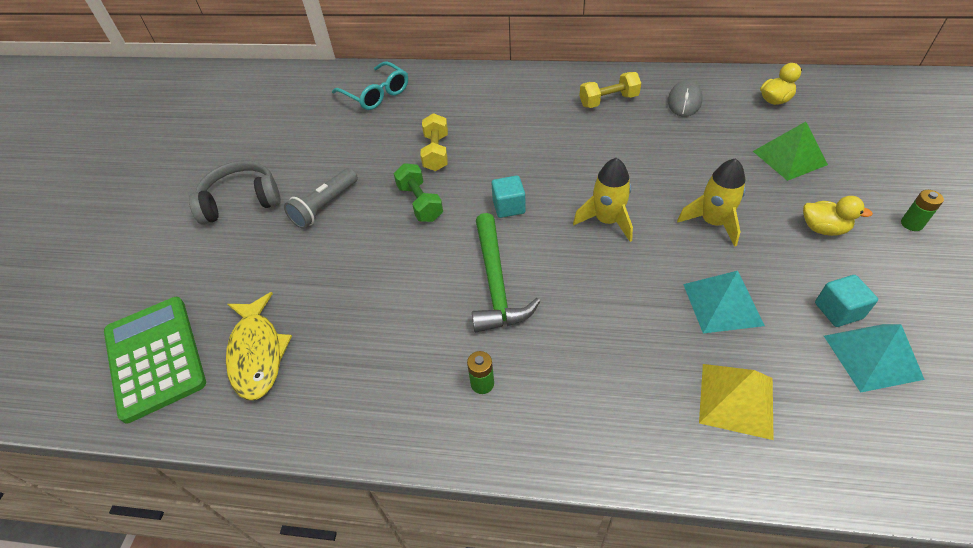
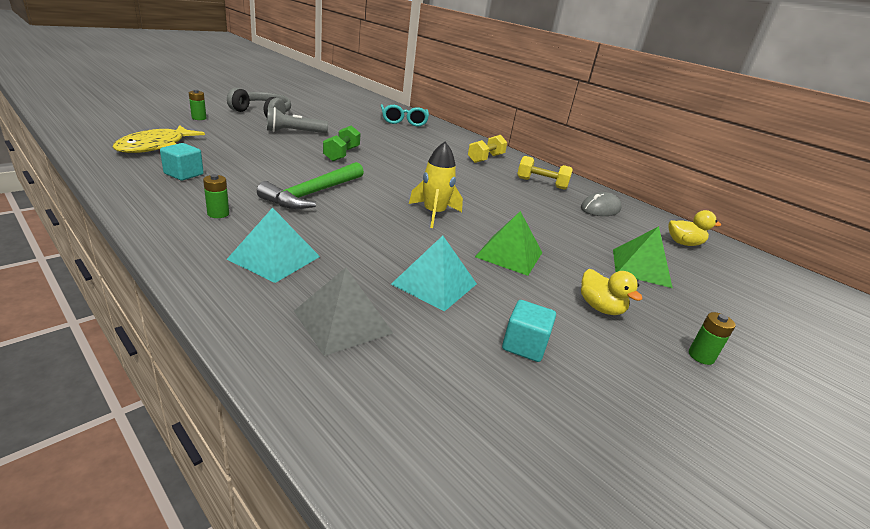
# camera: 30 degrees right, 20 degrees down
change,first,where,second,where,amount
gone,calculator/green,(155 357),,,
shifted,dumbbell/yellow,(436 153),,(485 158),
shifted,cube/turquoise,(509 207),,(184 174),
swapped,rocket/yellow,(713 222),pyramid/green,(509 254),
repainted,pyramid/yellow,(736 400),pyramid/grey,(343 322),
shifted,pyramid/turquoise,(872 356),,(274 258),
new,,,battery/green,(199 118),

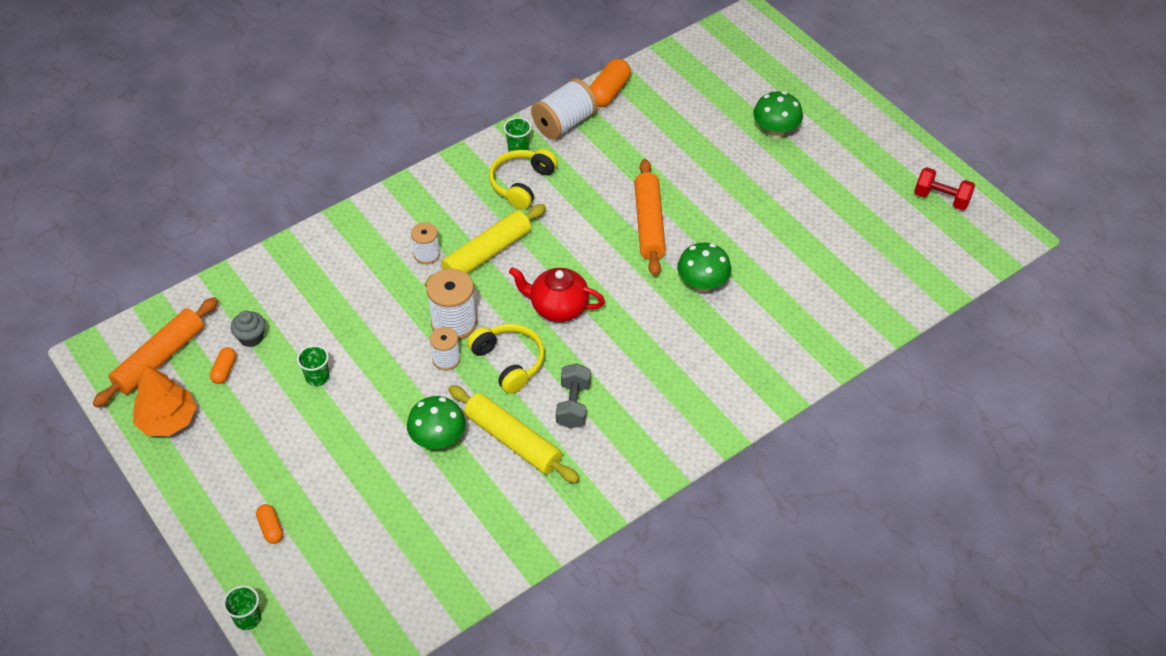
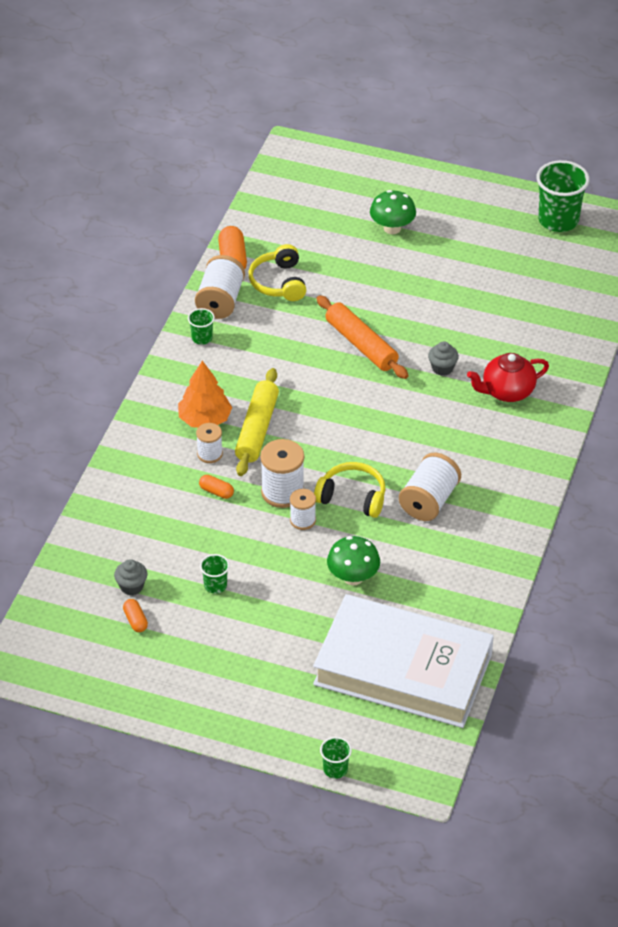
# camera: 35 degrees left, 5 degrees down
change,first,where,second,where,amount
gone,rolling pin/orange,(159 359),,,
shifted,tree/orange,(168 420),,(205 419),
shifted,capsule/orange,(271 528),,(216 492),
gone,rolling pin/yellow,(513 440),,,
shifted,headphones/yellow,(521 184),,(278 282),
shifted,teapot/red,(558 307),,(507 391),
swapped,dumbbell/grey,(573 405),spool/white,(429 501),
swapped,mushroom/green,(702 284),cupcake/grey,(442 368),
swapped,dumbbell/red,(941 198),cup/green,(558 220),
new,,,book/white,(403 669),

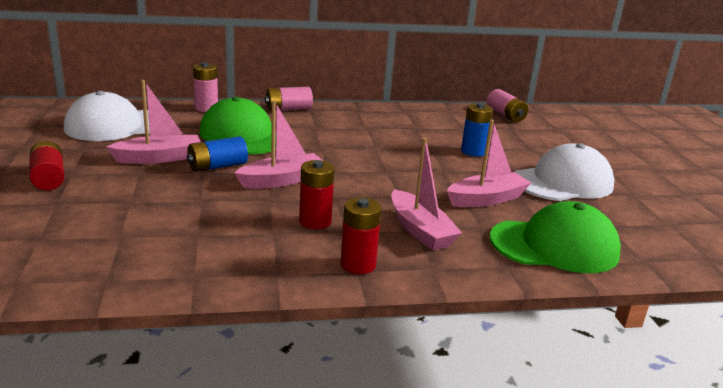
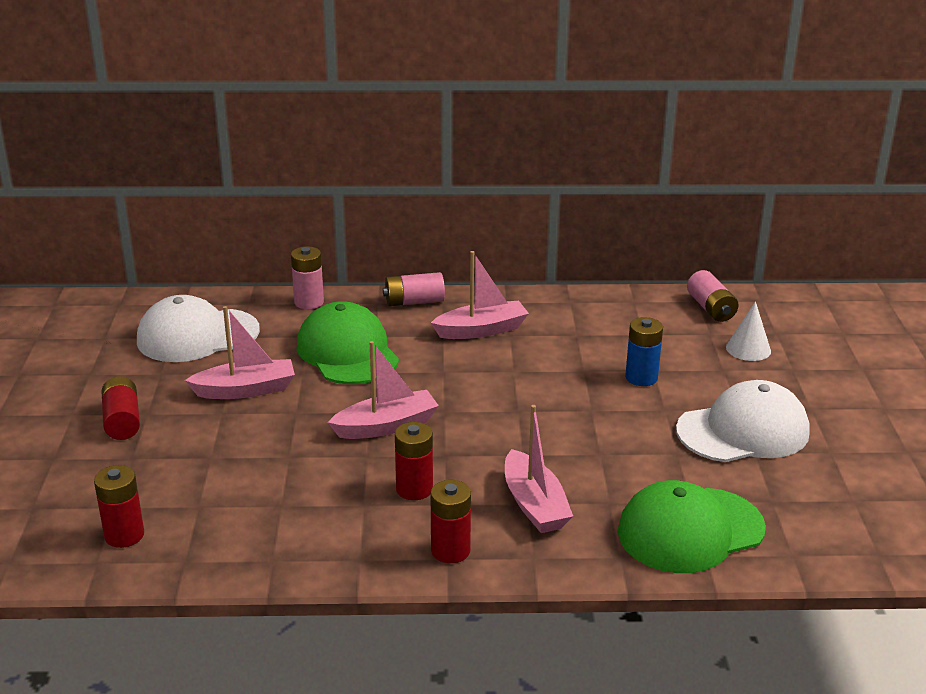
# camera: 10 degrees right, 5 degrees up
change,first,where,second,where,amount
gone,battery/blue,(217 166),,,
shifted,boat/pink,(486 199),,(481 330),
rotated,cap/green,(554 246),,(690 530),150 degrees clockwise
new,,,battery/red,(124 535),
new,,,cone/white,(748 349),

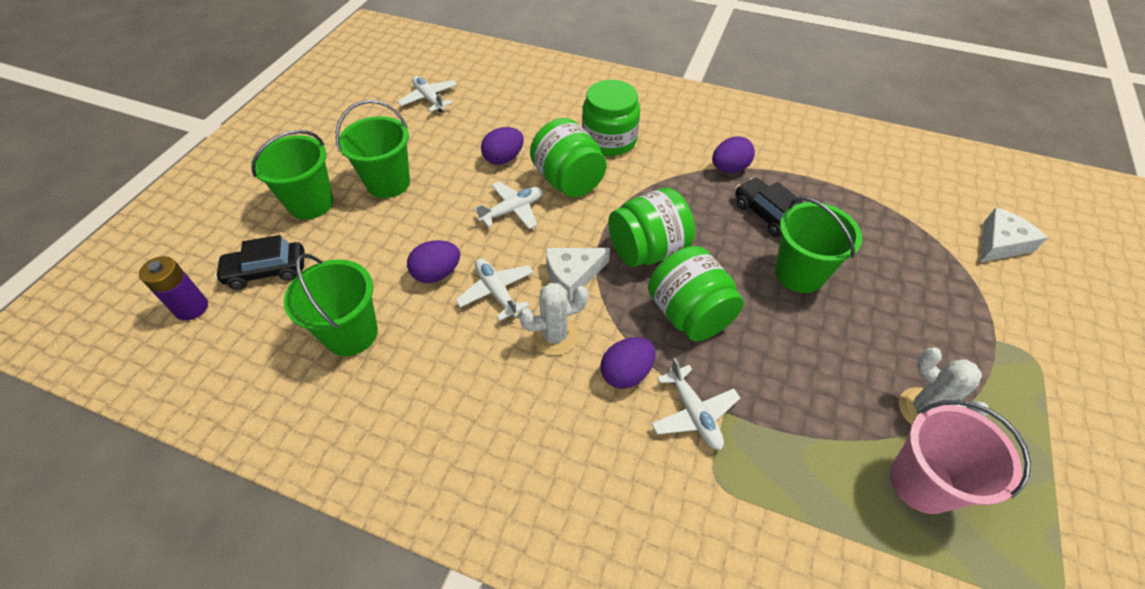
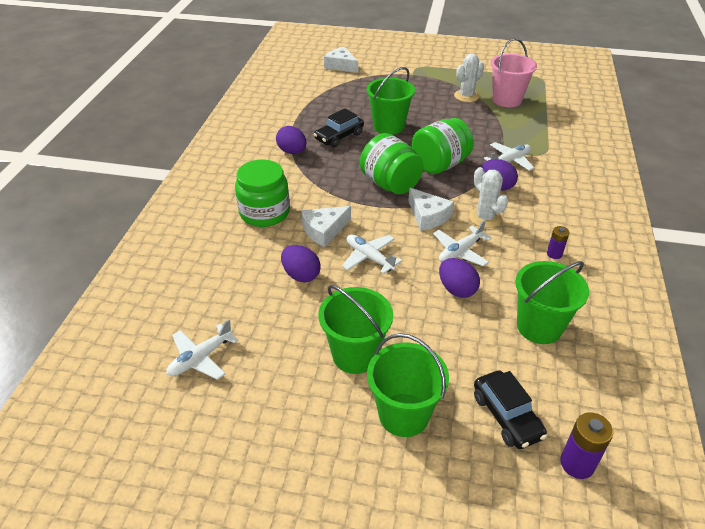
# camera: 100 degrees left, 10 degrees down
change,first,where,second,where,amount
swapped,jar/green,(568 181),cheese/white,(324 230),
new,,,battery/purple,(554 254),

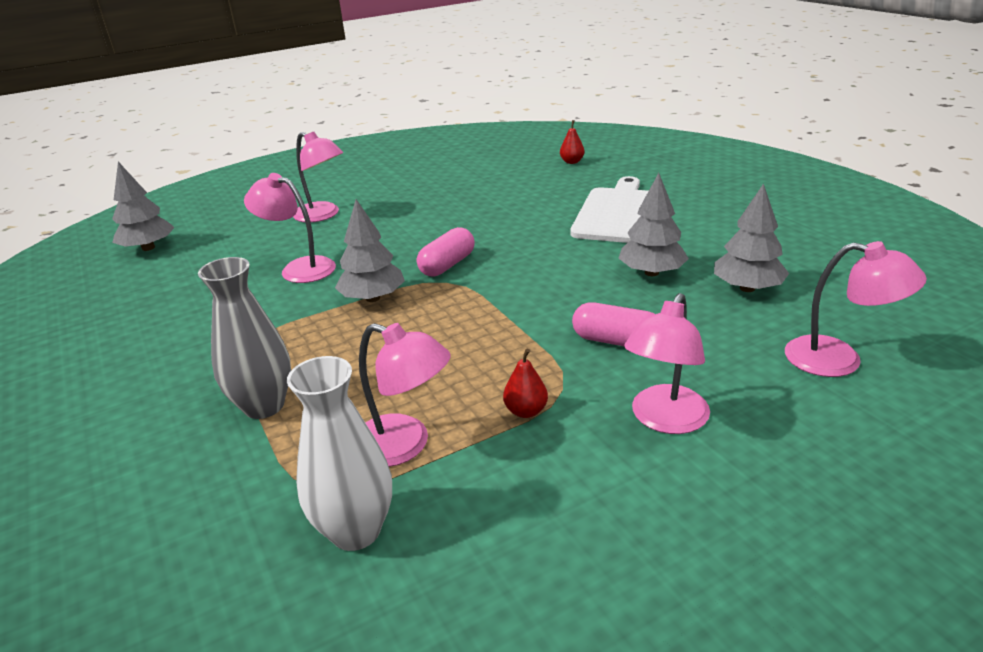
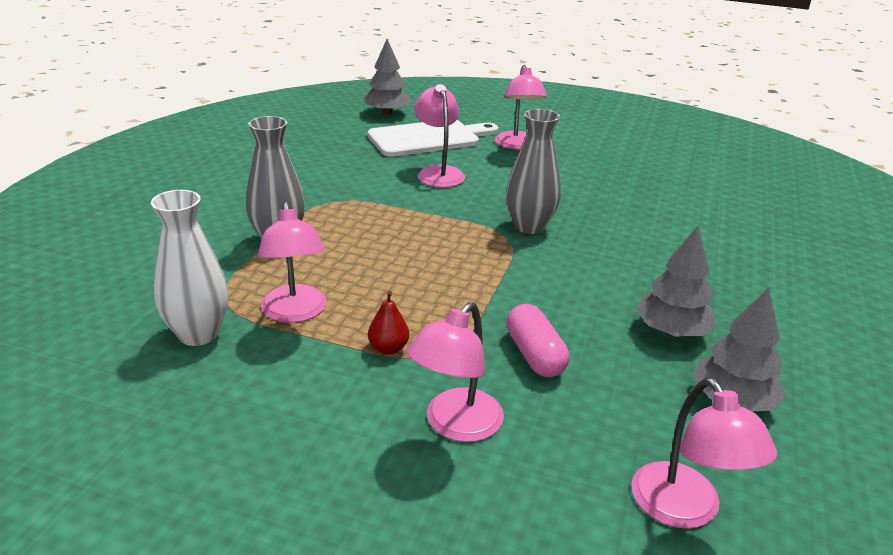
# camera: 45 degrees right, 0 degrees up
change,first,where,second,where,amount
gone,tree/grey,(372 298),,,
swapped,capsule/pink,(447 265),vase/grey,(529 226),
gone,pear/red,(572 162),,,
shifted,cutting board/white,(616 213),,(428 138),
rotated,lamp/pink,(664 420),,(455 425),45 degrees counterclockwise

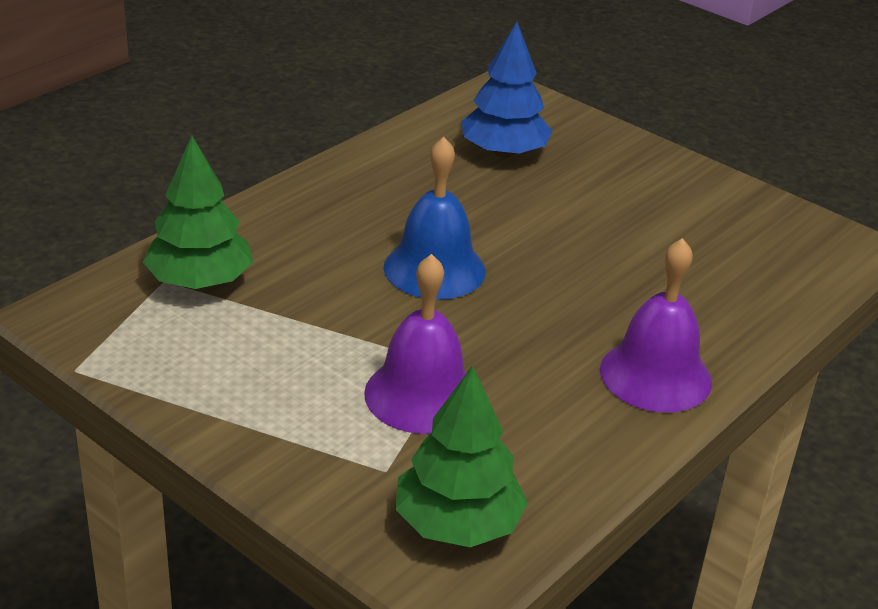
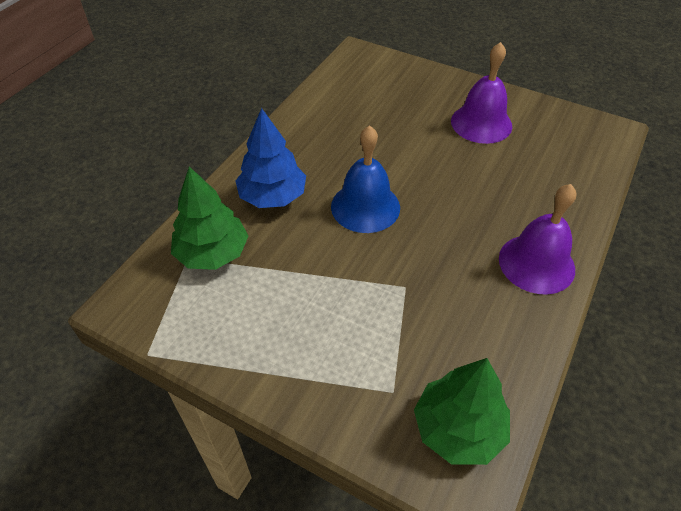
# camera: 10 degrees left, 15 degrees up
change,first,where,second,where,amount
shifted,bell/purple,(422 395),,(481 123),
shifted,tree/blue,(504 153),,(273 196),

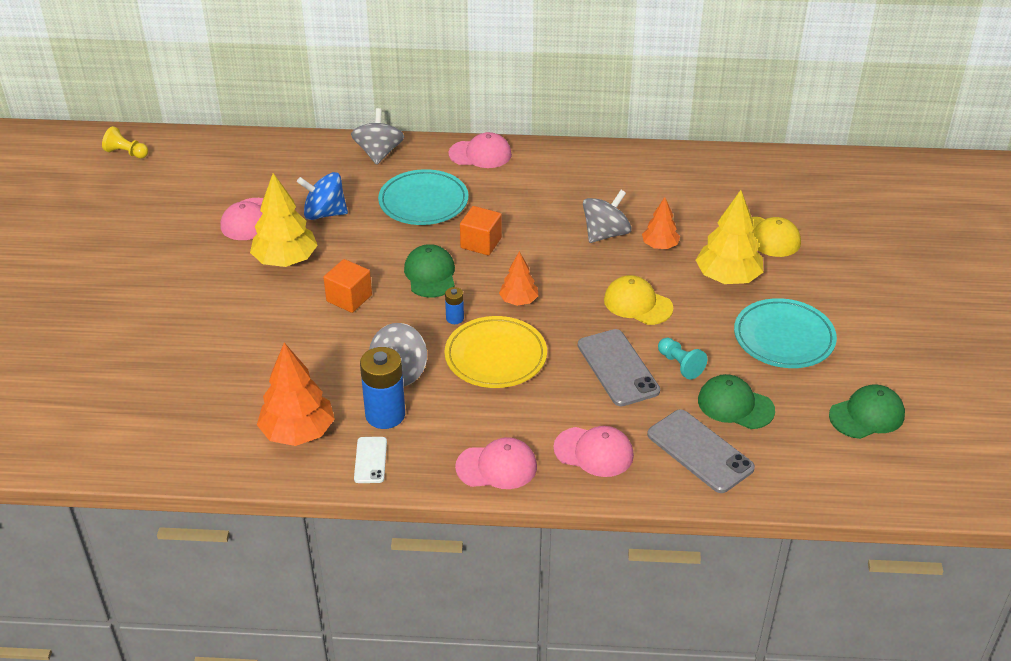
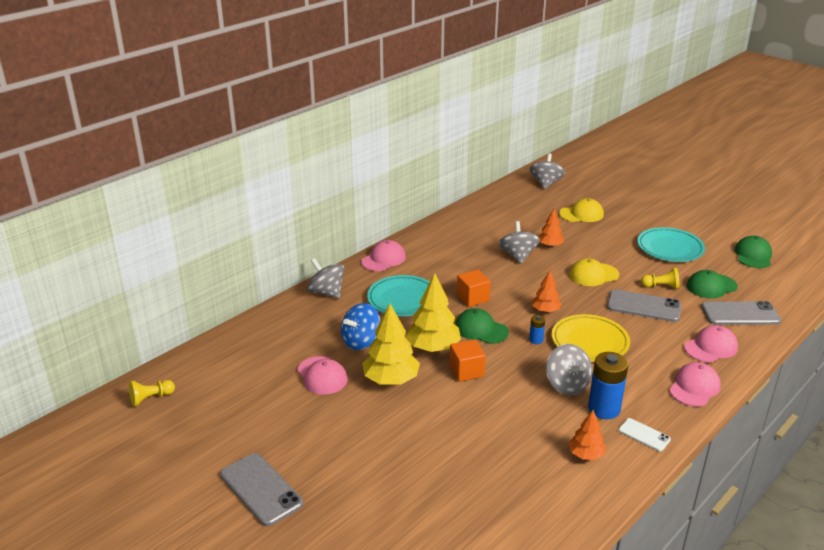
# camera: 50 degrees left, 10 degrees down
change,first,where,second,where,amount
scaled,tree/orange,(298 432),,(586 455),x0.58
repainted,pawn/turquoise,(680 365),pawn/yellow,(661 286),
shifted,tree/yellow,(727 277),,(433 347),
new,,,phone/grey,(261 489),
new,,,spinning top/grey,(546 183),

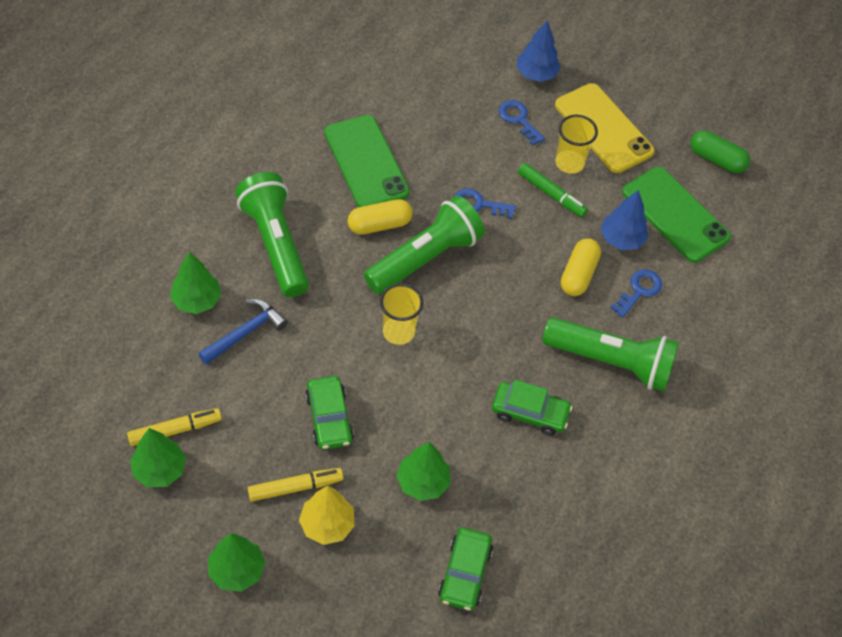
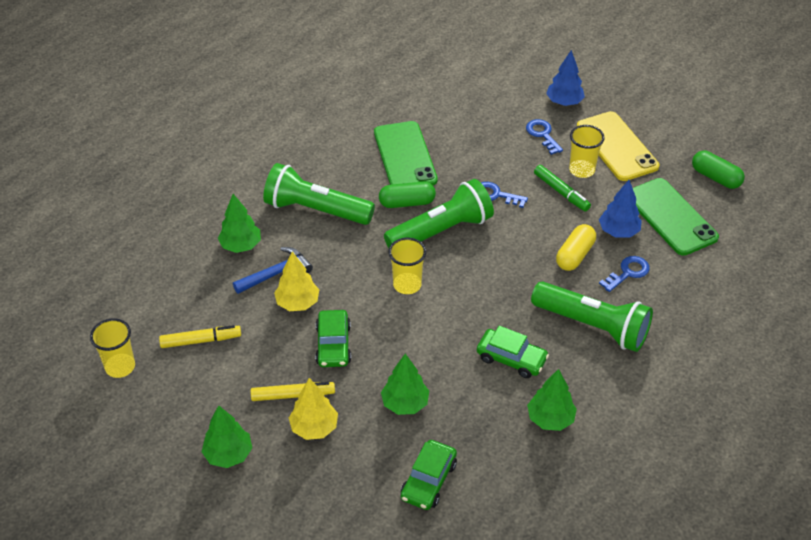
# camera: 15 degrees right, 10 degrees down
change,first,where,second,where,amount
shifted,tree/green,(159 470),,(550 419),
rotated,flashlight/green,(275 244),,(316 210),60 degrees counterclockwise
repainted,capsule/yellow,(379 224),capsule/green,(407 203),
new,,,cup/yellow,(120 367),
new,,,tree/yellow,(297 303),

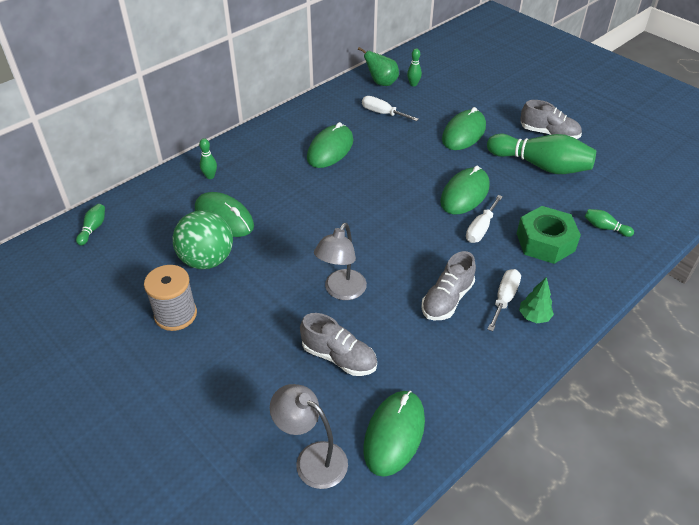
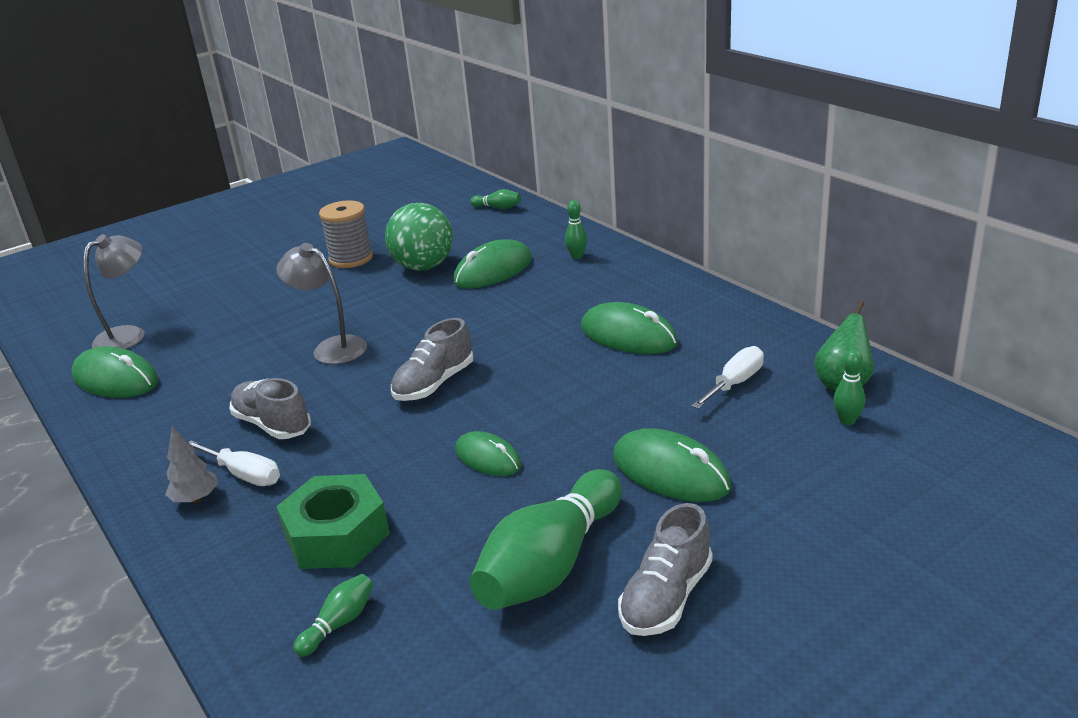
# camera: 100 degrees right, 15 degrees down
change,first,where,second,where,amount
shifted,shoe/grey,(339 357),,(434 384),
scaled,mouse/green,(464 194),,(488 458),x0.64
gone,screwdriver/white,(481 228),,,
repainted,tree/green,(534 317),tree/grey,(196 499),

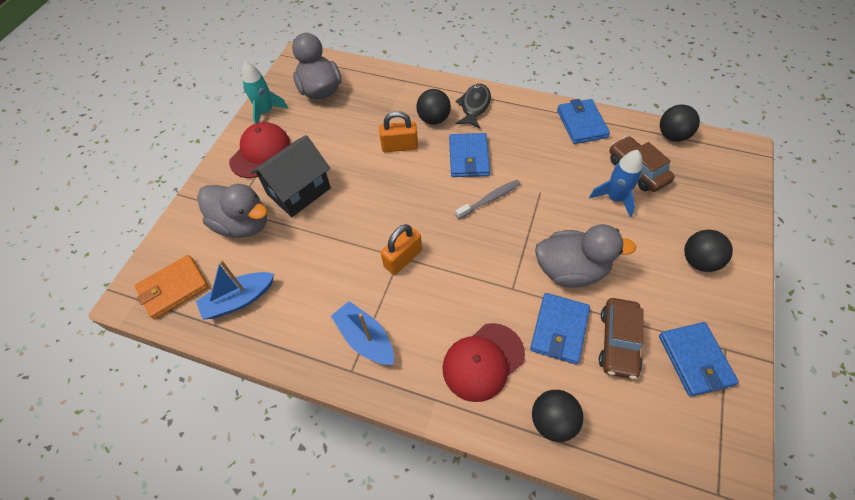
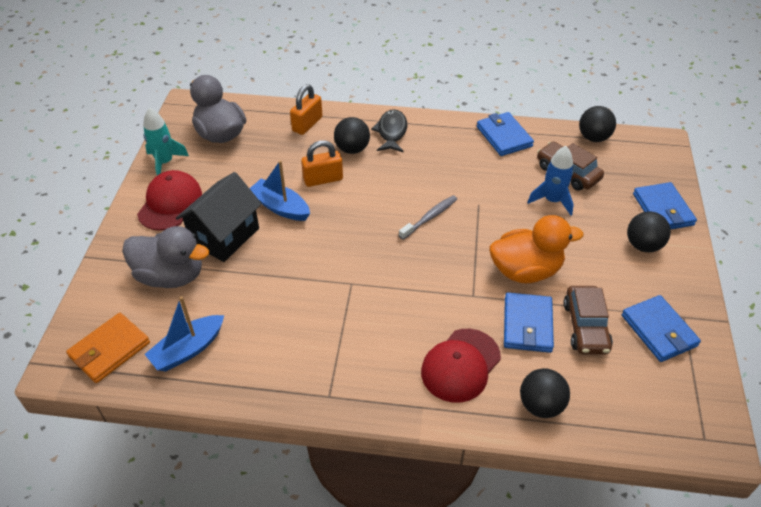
# camera: 15 degrees left, 10 degrees down
change,first,where,second,where,amount
shifted,boat/blue,(365 339),,(280 207),
shifted,padlock/orange,(403 258),,(307 124),
shifted,wallet/blue,(469 157),,(662 209),
repainted,duck/grey,(571 270),duck/orange,(525 270),

